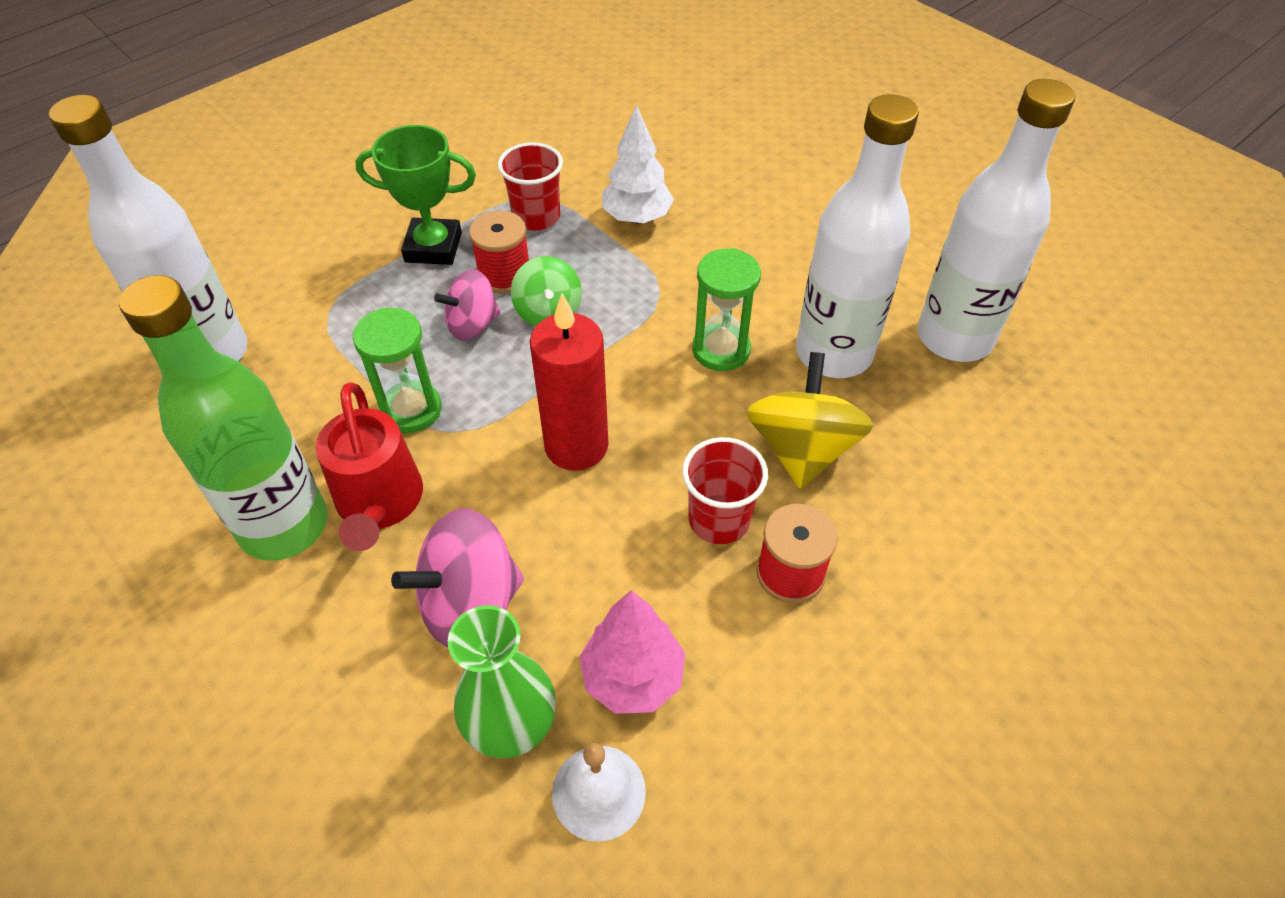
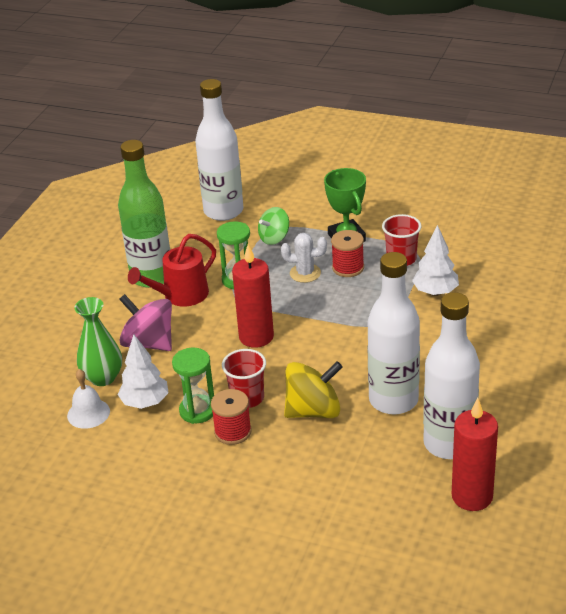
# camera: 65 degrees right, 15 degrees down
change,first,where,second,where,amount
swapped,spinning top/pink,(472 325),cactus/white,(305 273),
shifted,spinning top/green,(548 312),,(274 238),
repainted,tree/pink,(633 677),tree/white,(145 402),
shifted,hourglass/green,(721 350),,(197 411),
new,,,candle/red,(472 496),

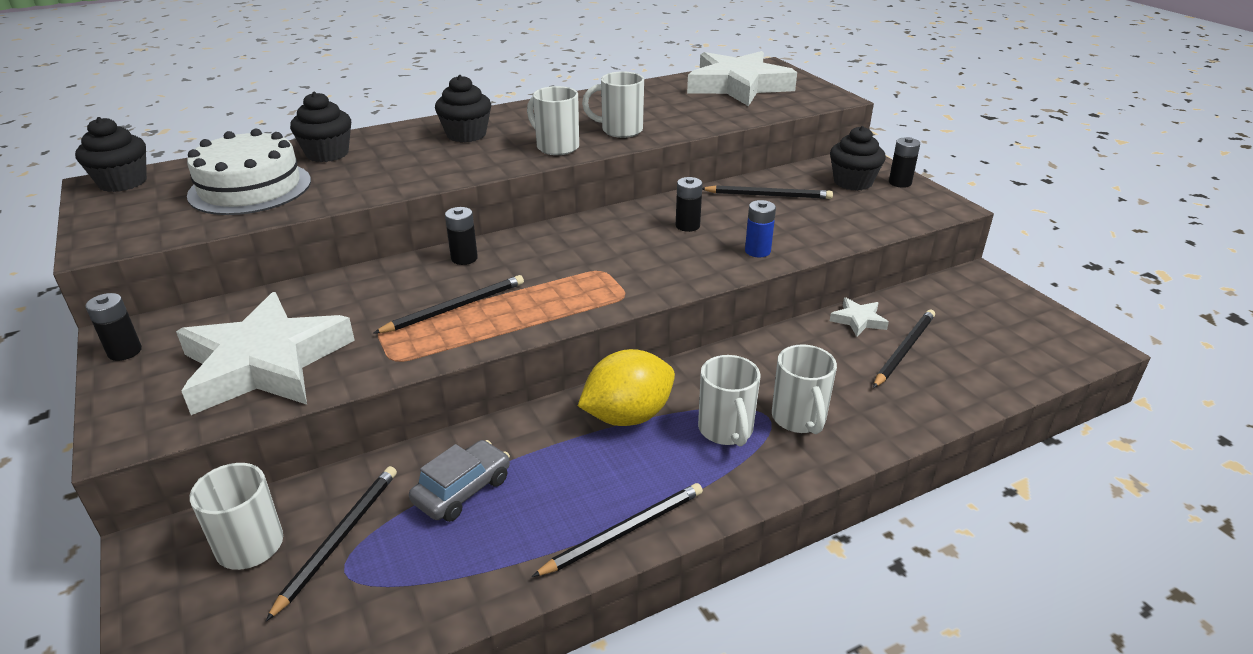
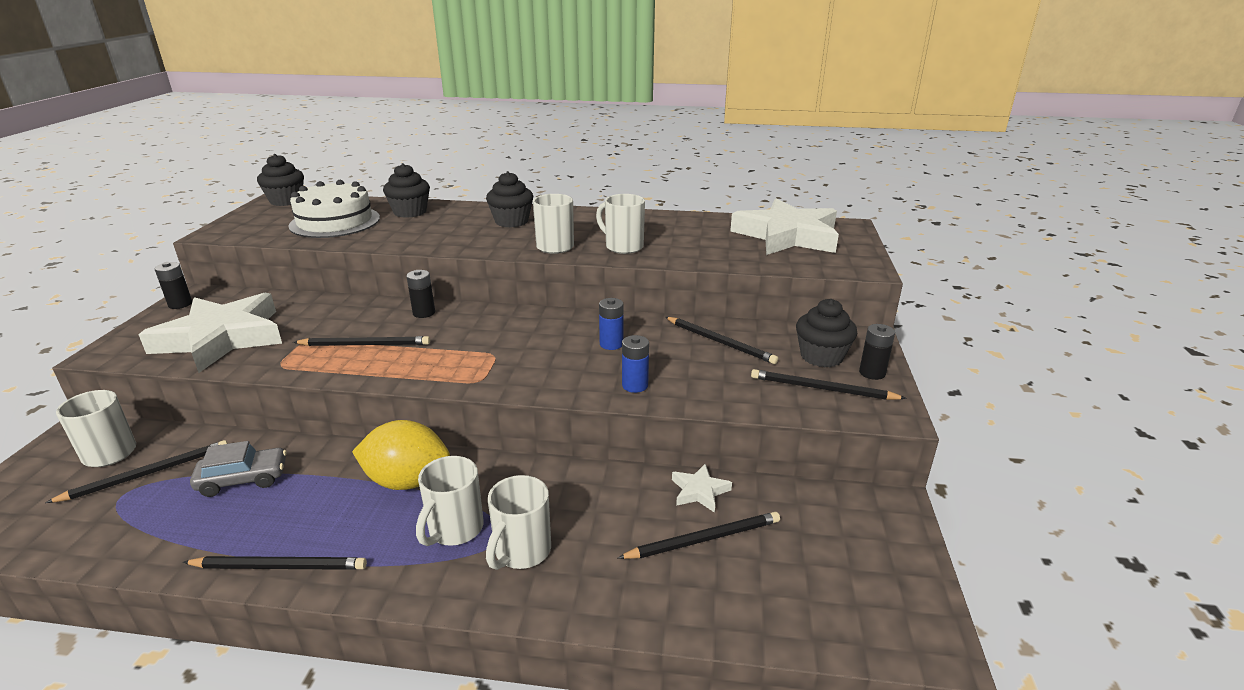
# camera: 35 degrees right, 5 degrees down
change,first,where,second,where,amount
repainted,battery/black,(687 226),battery/blue,(611 344),
new,,,pencil/black,(822 389),

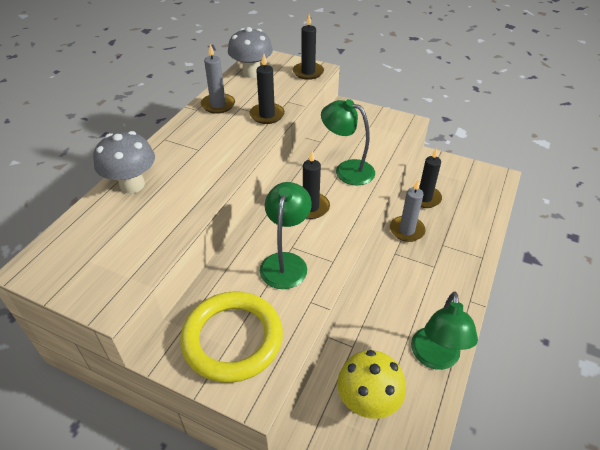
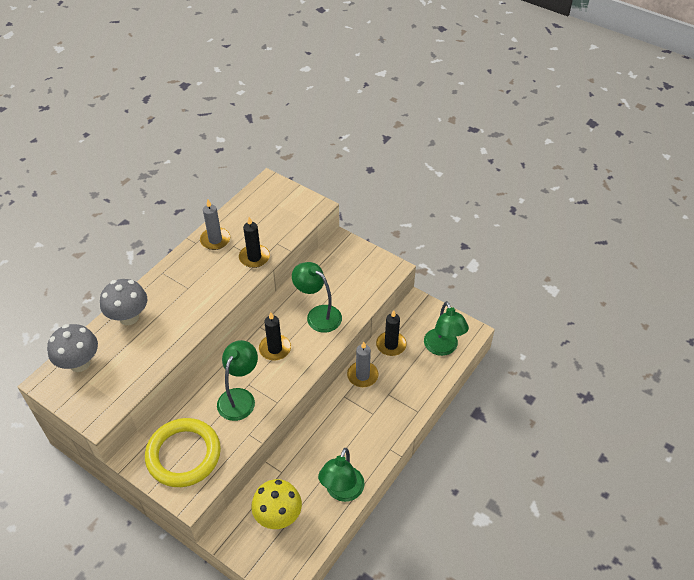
# camera: 10 degrees right, 5 degrees up
change,first,where,second,where,amount
shifted,mushroom/grey,(251 73),,(79 363),
gone,candle/black,(308 72),,,
new,,,lamp/green,(443 348),

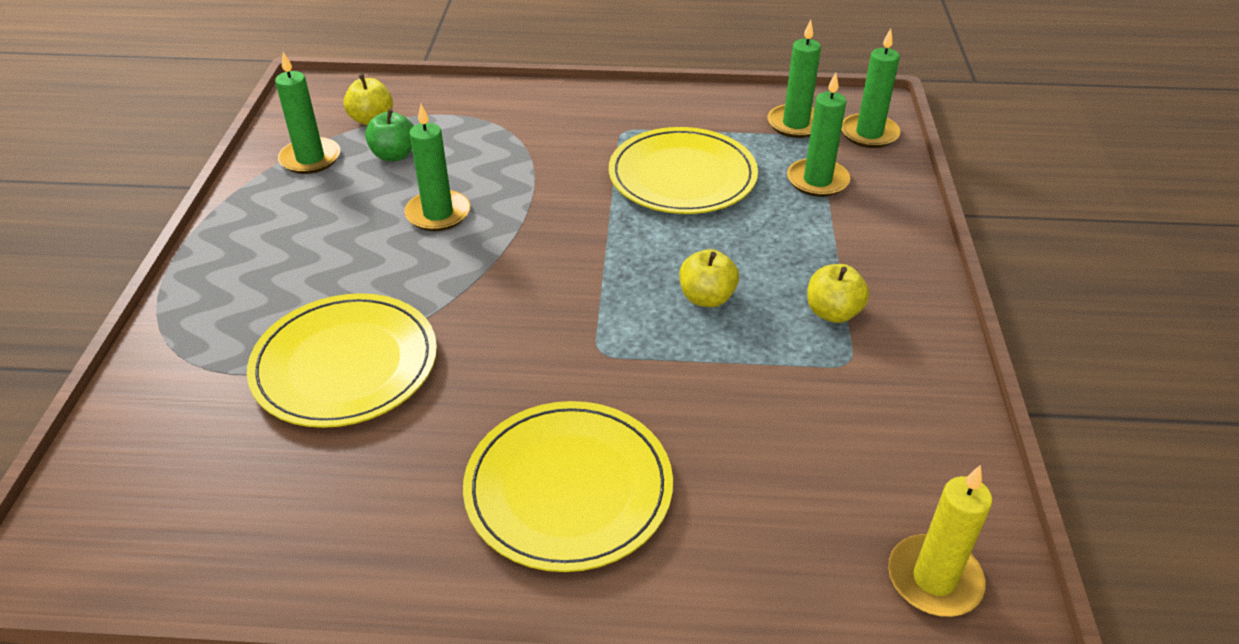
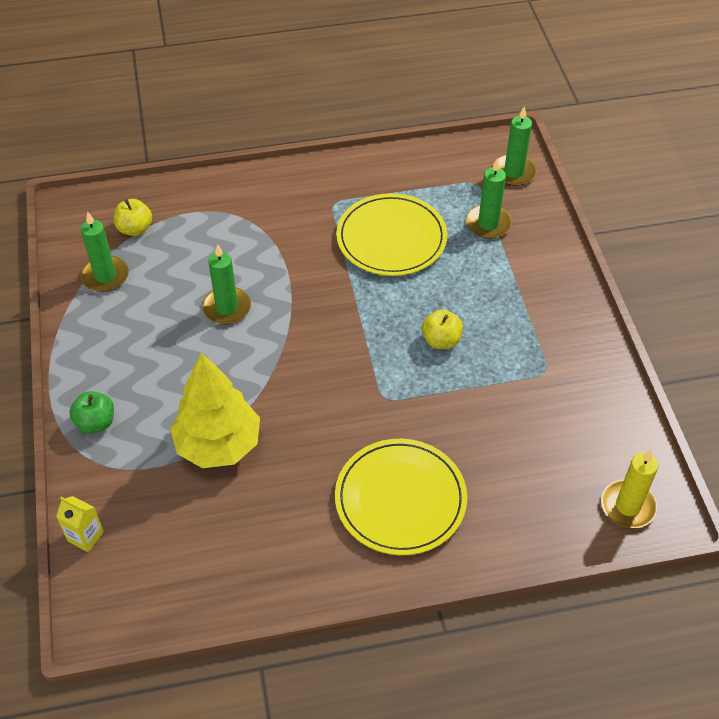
# camera: 15 degrees left, 10 degrees up
change,first,where,second,where,amount
swapped,plate/yellow,(345 364),tree/yellow,(218 445),
shifted,apple/green,(394 155),,(96 423),
gone,candle/green,(795 124),,,
gone,apple/yellow,(833 312),,,
new,,,carton/yellow,(85 536),

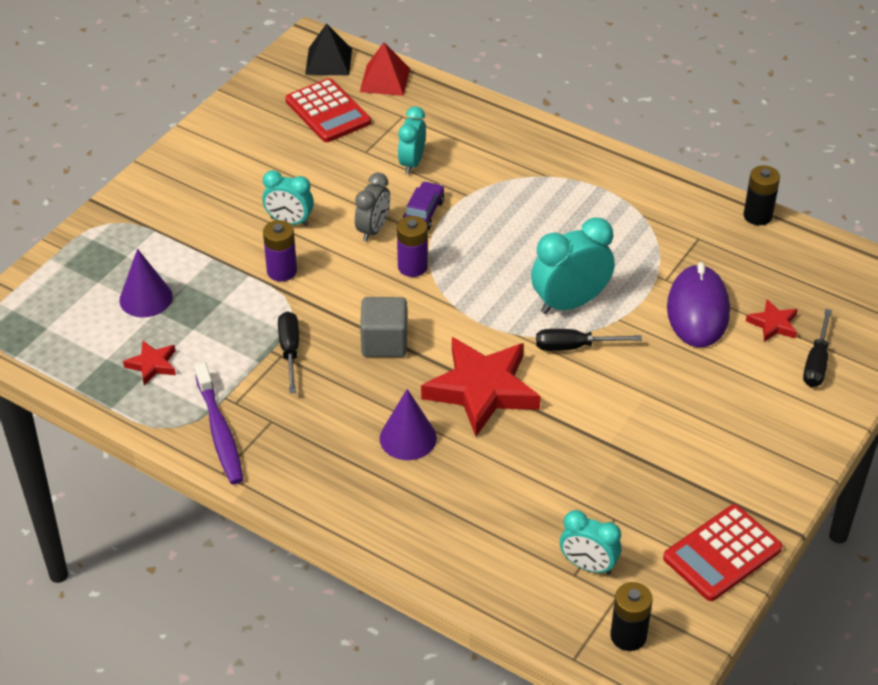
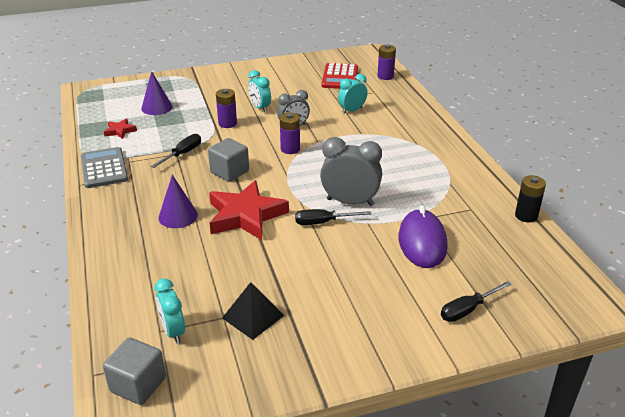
# camera: 40 degrees right, 10 degrees down
change,first,where,second,where,amount
swapped,toothbrush/purple,(220 432),calculator/grey,(104 168),
shifted,pyramid/black,(328 61),,(253 316),
swapped,pyramid/red,(385 80),battery/purple,(385 76),
gone,car/purple,(423 213),,,
repainted,clock/turquoise,(570 303),clock/grey,(350 202),
rotated,screwdriver/black,(574 347),,(323 222),45 degrees counterclockwise
swapped,battery/black,(628 636),cube/grey,(138 384),
gone,calculator/red,(722 553),,,
rotated,mouse/purple,(697 311),,(422 242),45 degrees counterclockwise
gone,star/red,(773 324),,,

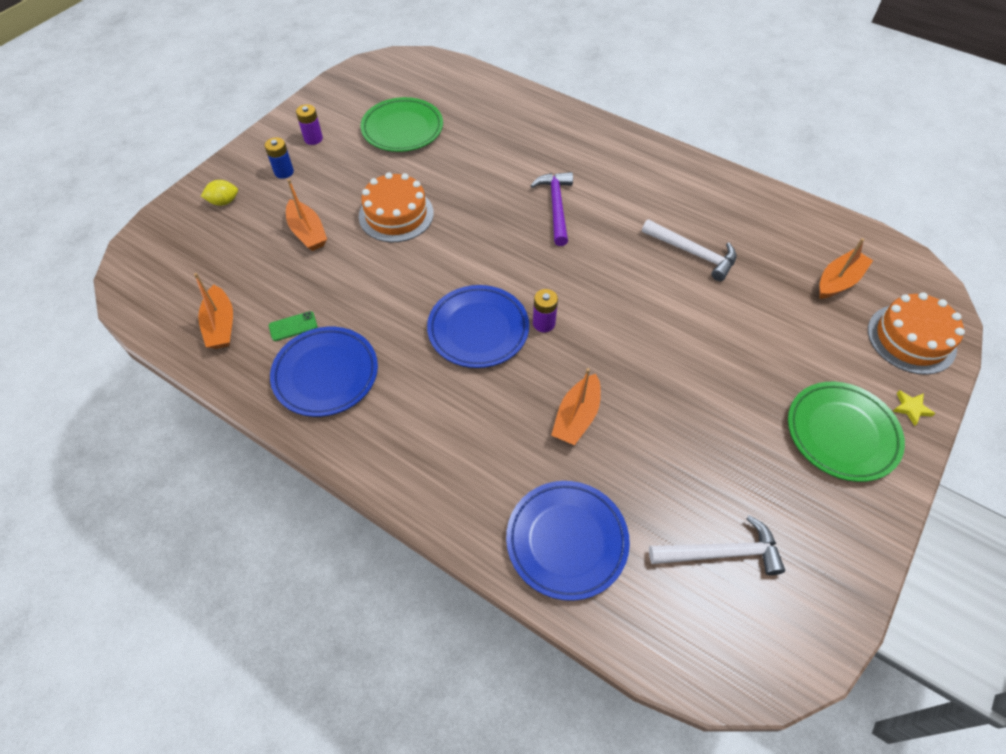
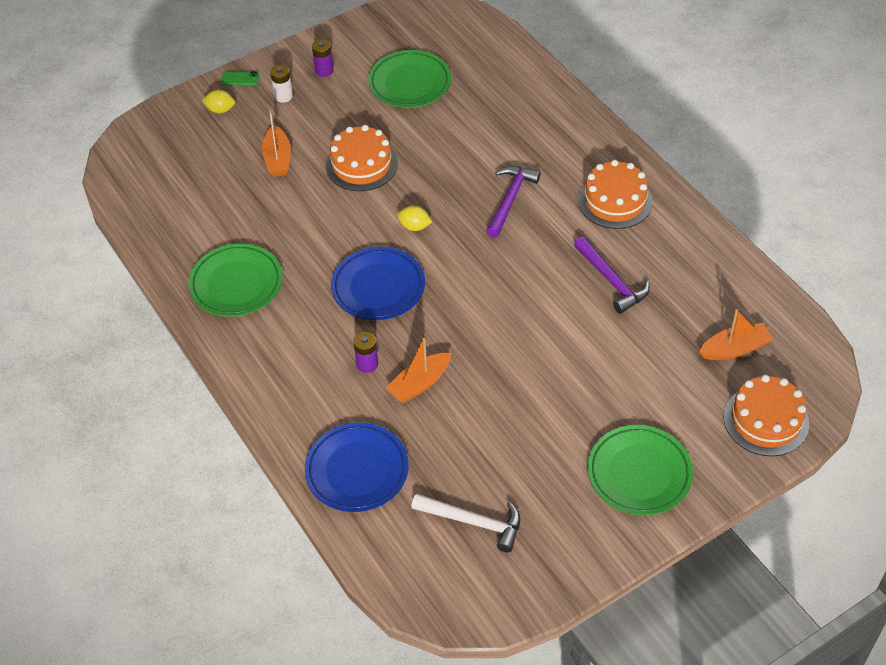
# camera: 25 degrees right, 5 degrees down
change,first,where,second,where,amount
gone,boat/orange,(221 325),,,
repainted,battery/blue,(284 172),battery/white,(283 96),
shifted,phone/green,(293 326),,(240 79),
repainted,plate/blue,(326 374),plate/green,(236 284),
shifted,battery/purple,(544 323),,(367 364),
repainted,hammer/white,(693 253),hammer/purple,(611 281),
gone,star/yellow,(911 408),,,
new,,,lemon/yellow,(414 226),
new,,,cake/orange,(615 201),

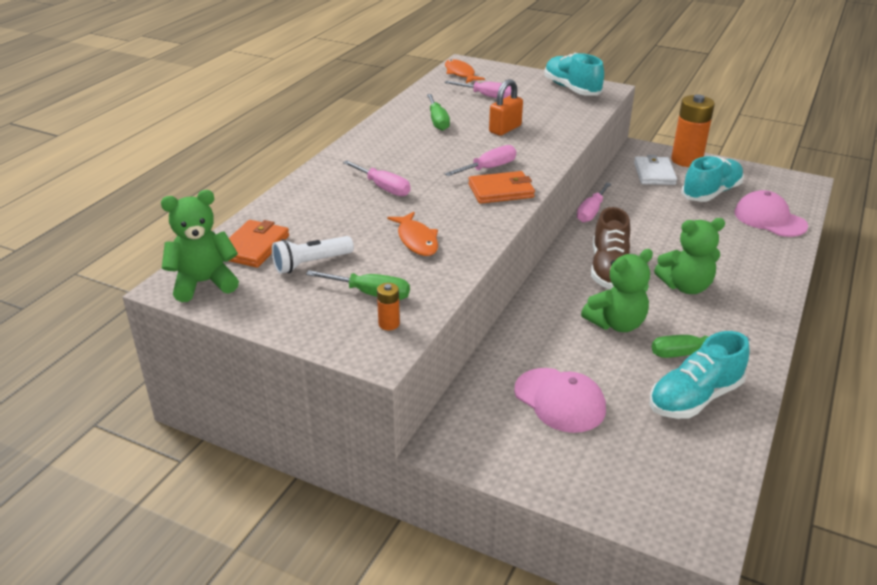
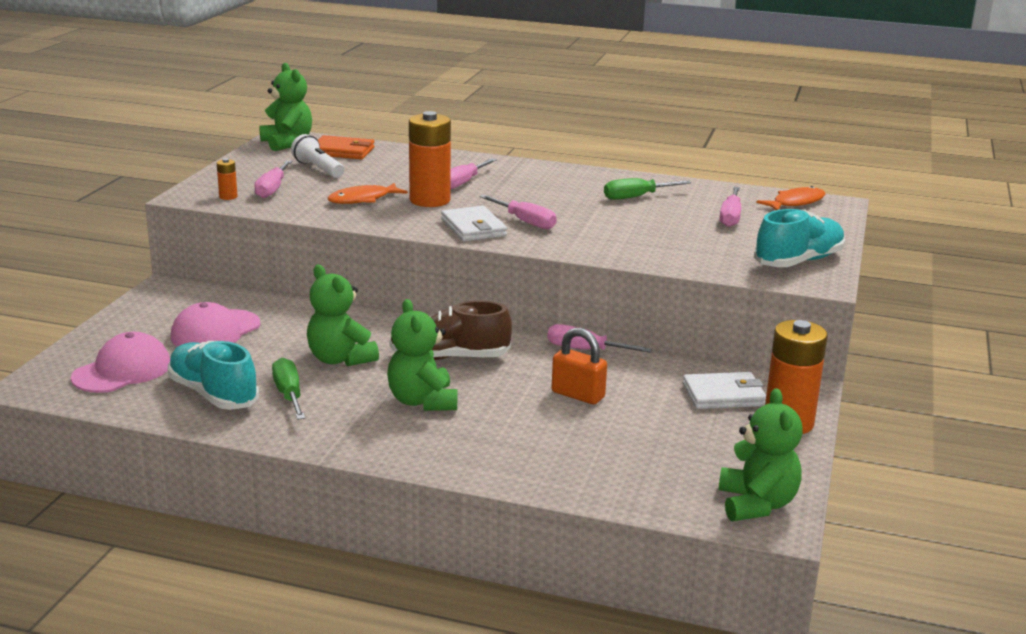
# camera: 80 degrees right, 10 degrees down
change,first,where,second,where,amount
repainted,screwdriver/green,(370 294),screwdriver/pink,(272 189),
repainted,wallet/orange,(501 191),wallet/white,(473 228),
shifted,padlock/orange,(505 129),,(578 395),
gone,shoe/turquoise,(711 193),,,
shifted,cap/pink,(769 219),,(122 371),
new,,,battery/orange,(430 200),
new,,,teddy bear/green,(756 504),

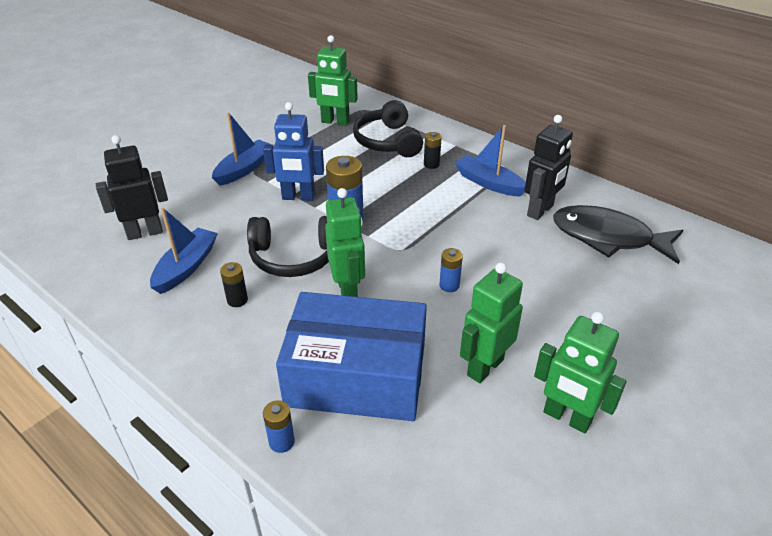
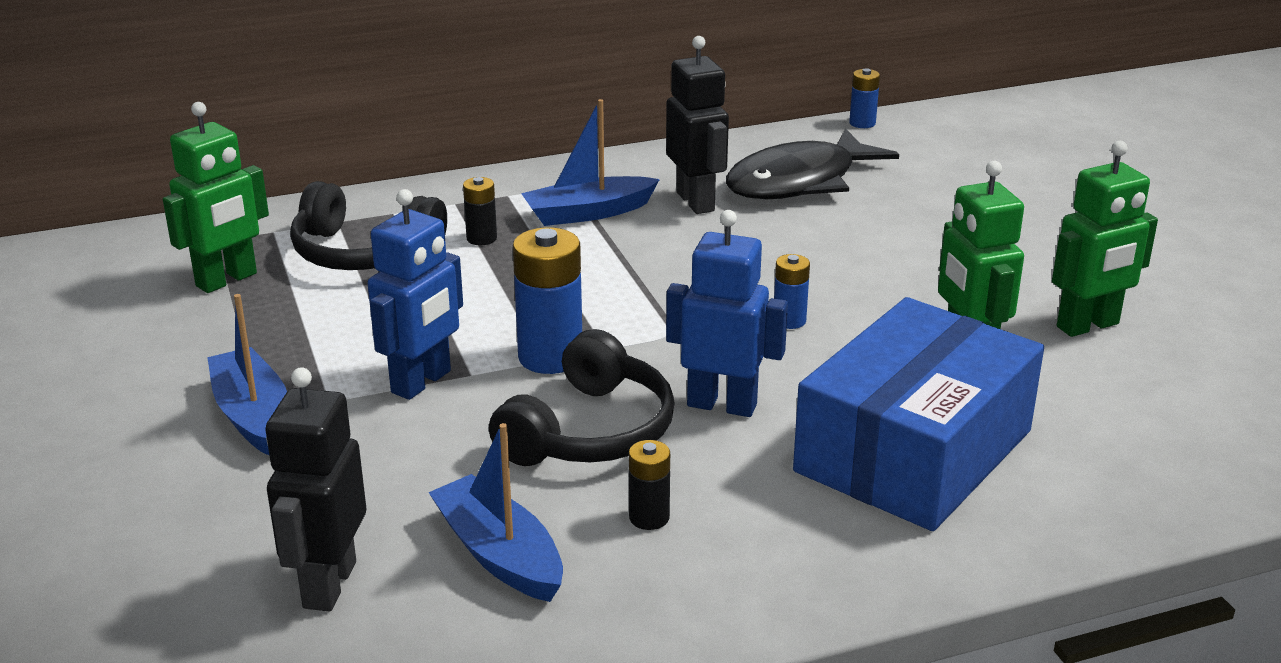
# camera: 60 degrees left, 10 degrees down
change,first,where,second,where,amount
shifted,battery/blue,(281 442),,(862 123),
repainted,robot/green,(348 290),robot/blue,(722 405),

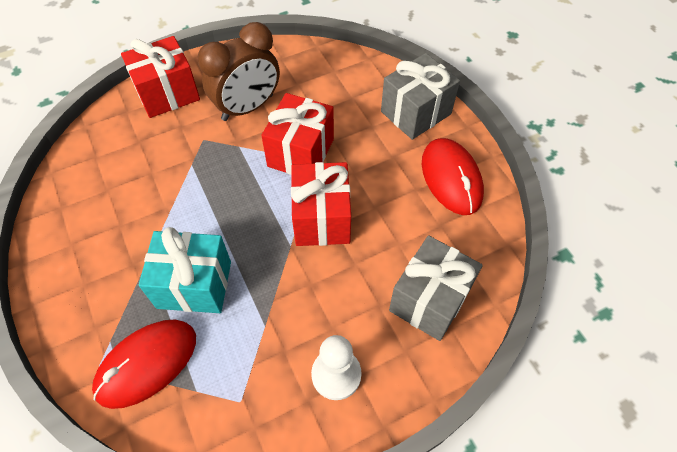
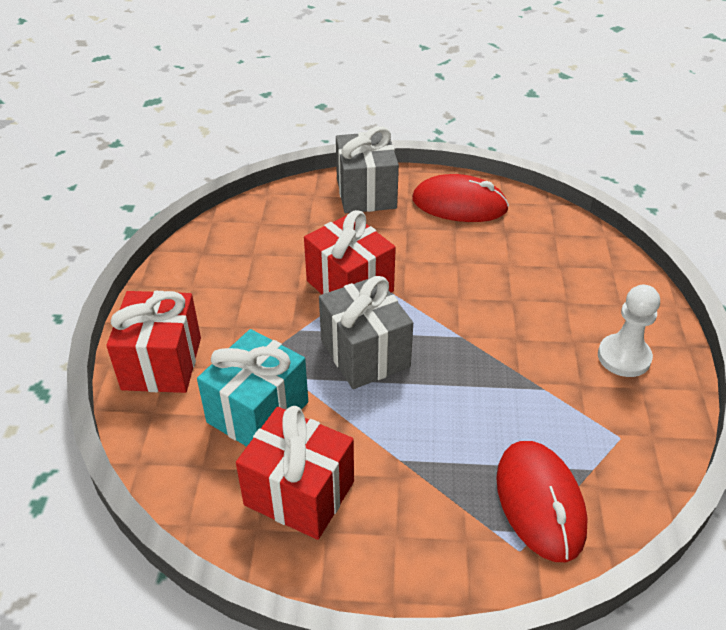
# camera: 60 degrees left, 15 degrees down
change,first,where,second,where,amount
shifted,gift/turquoise,(194 285),,(258 412),
gone,clock/brown,(248 107),,,
shifted,gift/red,(322 218),,(299 493),
shifted,gift/grey,(430 300),,(365 354),

